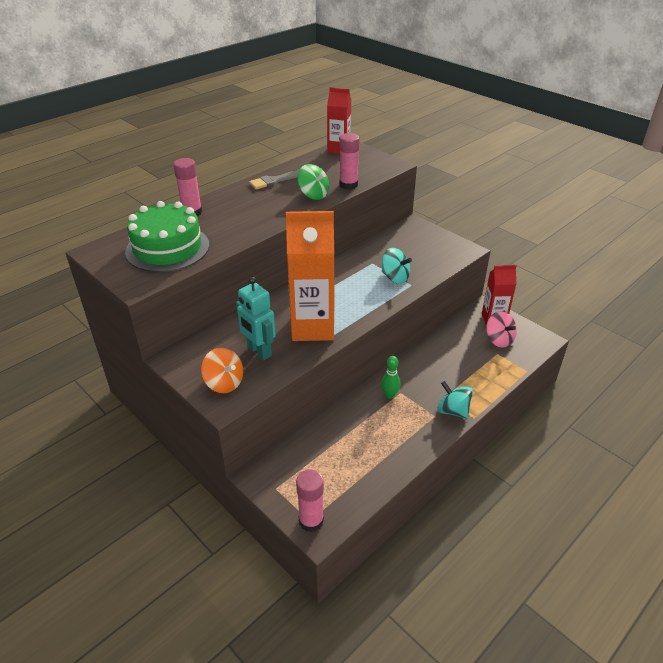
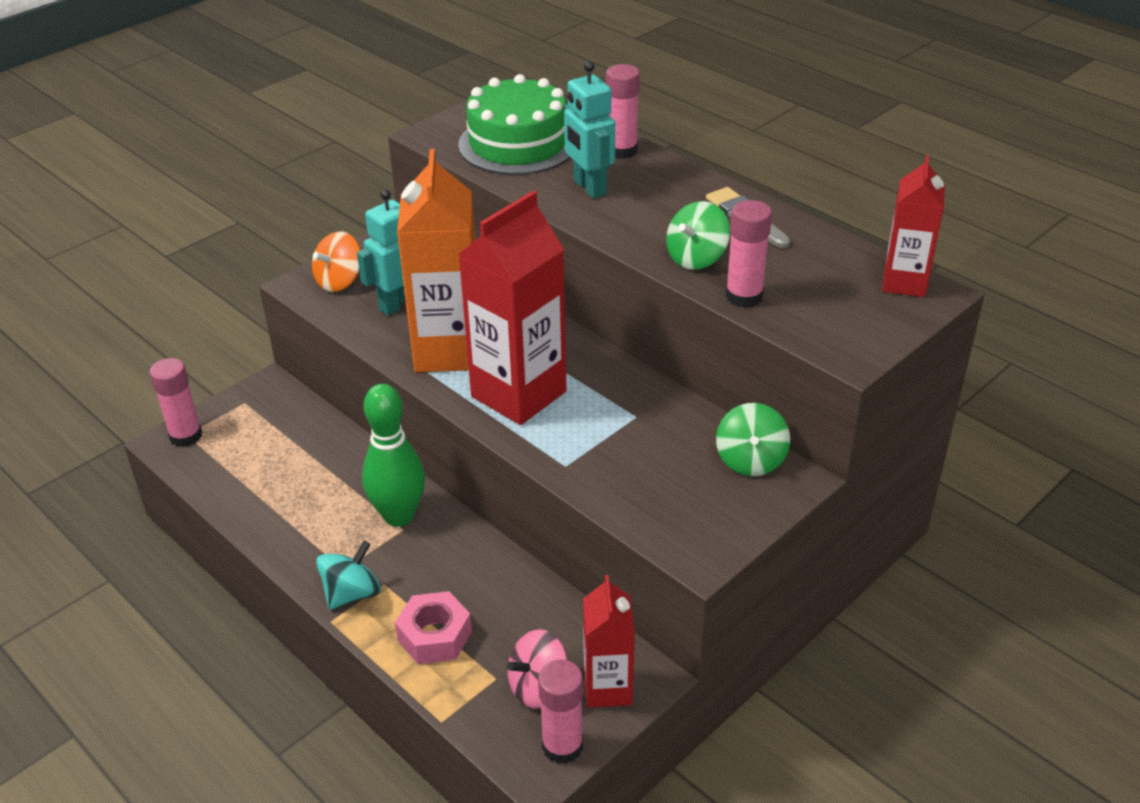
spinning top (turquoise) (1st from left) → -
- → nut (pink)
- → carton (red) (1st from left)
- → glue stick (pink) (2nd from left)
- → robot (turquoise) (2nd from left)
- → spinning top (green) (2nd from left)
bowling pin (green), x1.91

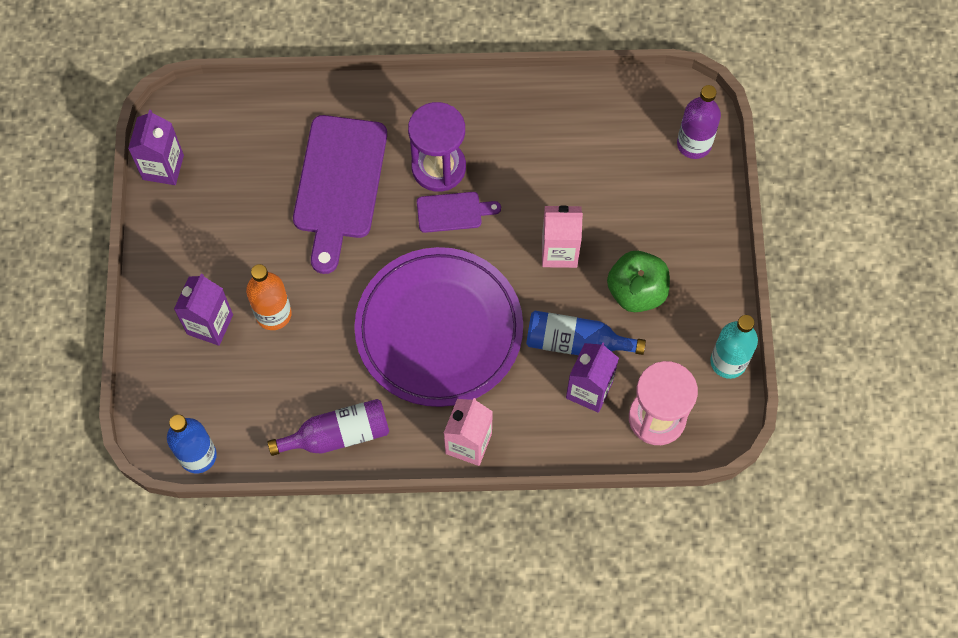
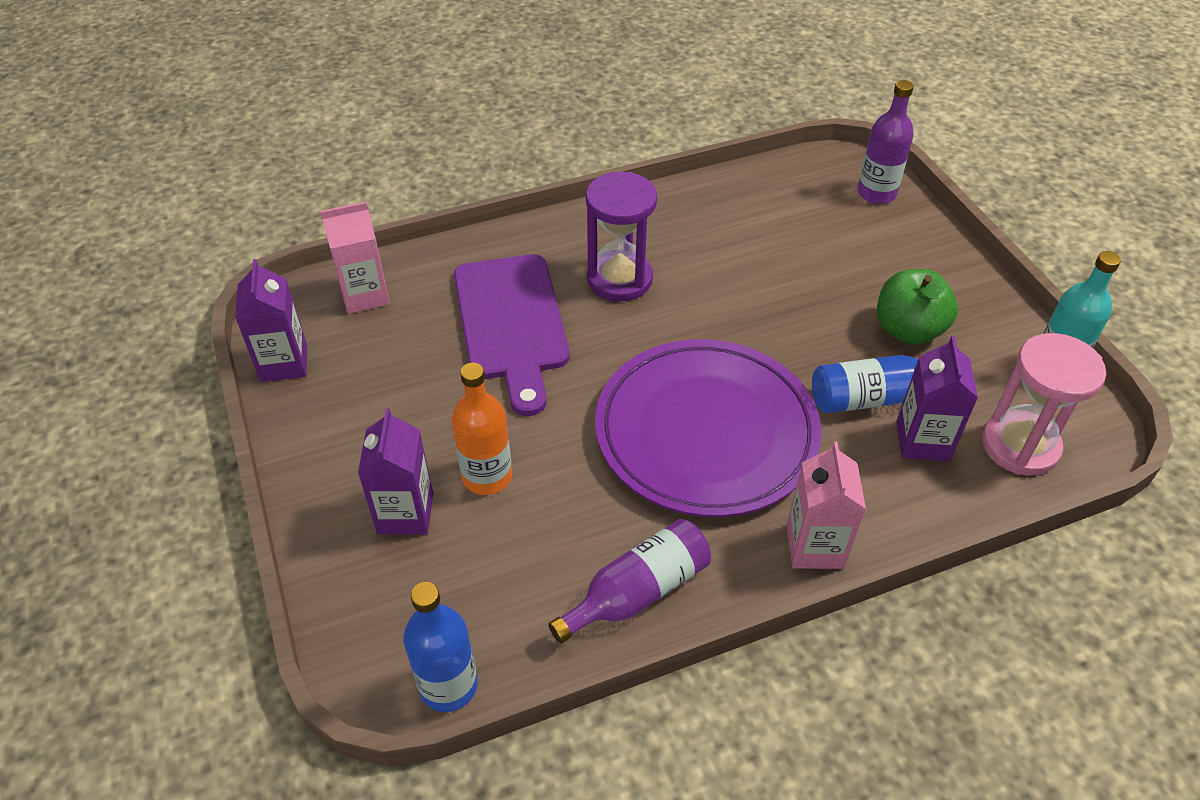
cutting board (purple) (2nd from left) → -
carton (pink) (2nd from left in the first image) → carton (pink) (1st from left), moved

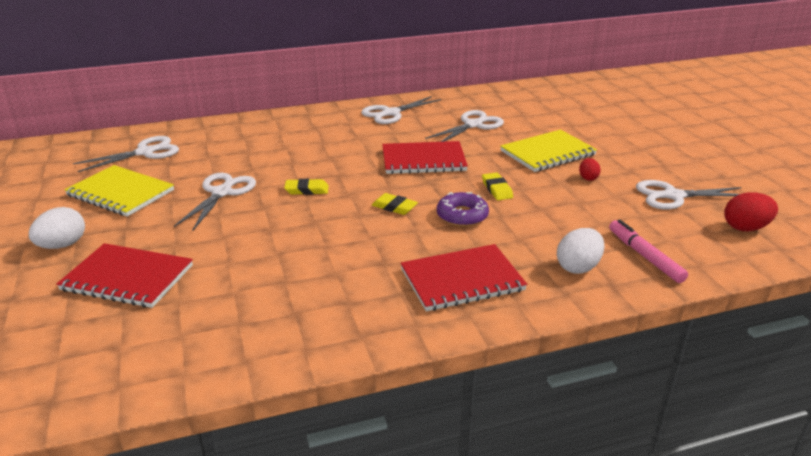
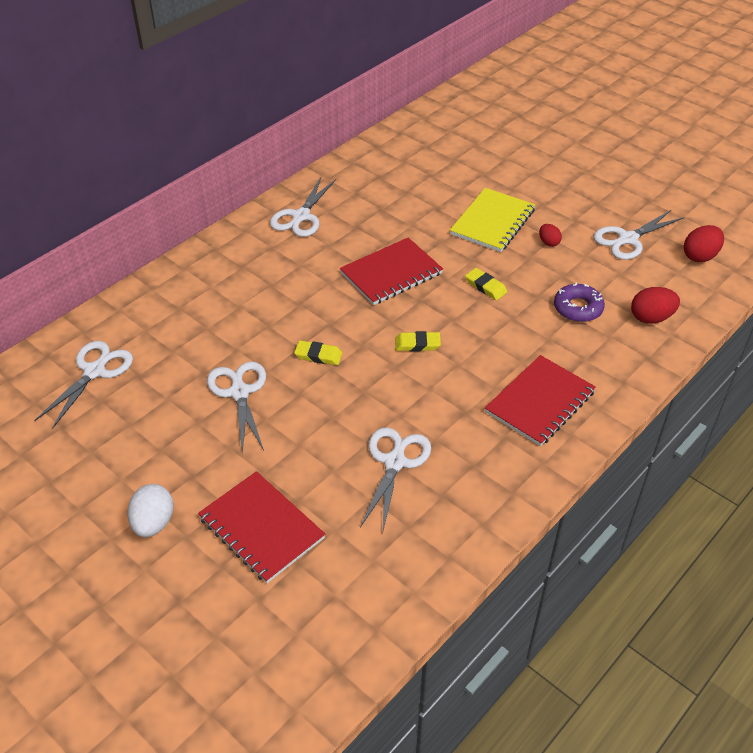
notebook (yellow) (1st from left) → -
egg (white) (2nd from left) → -
scissors (white) (4th from left), moved
donut (purple), moved
marker (pink) → egg (red) (2nd from left)
notebook (red) (1st from left), 60 degrees clockwise
eraser (yellow) (1st from left), 45 degrees clockwise

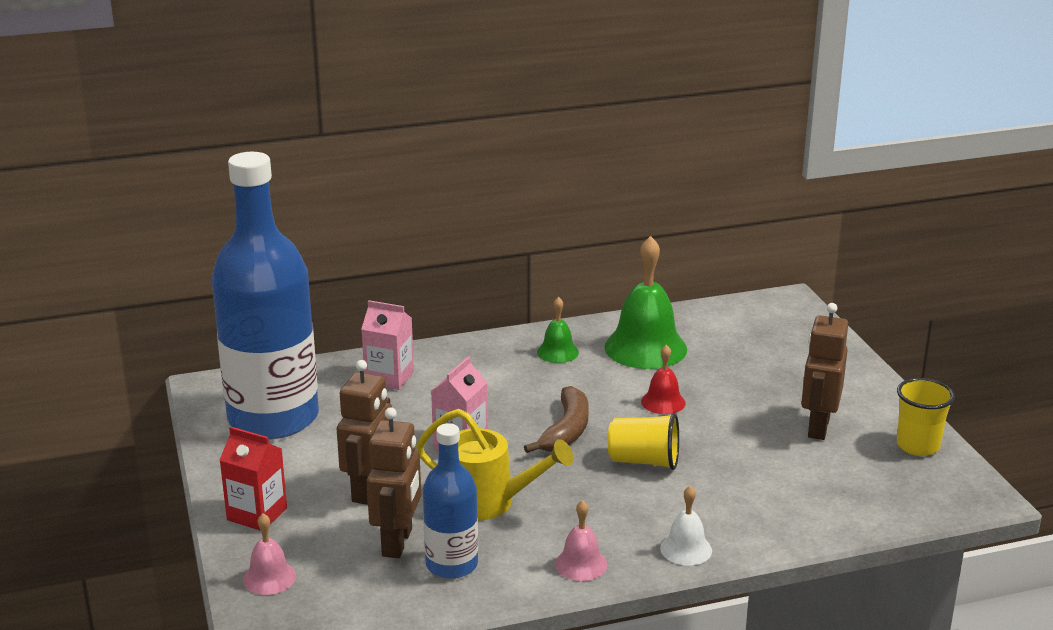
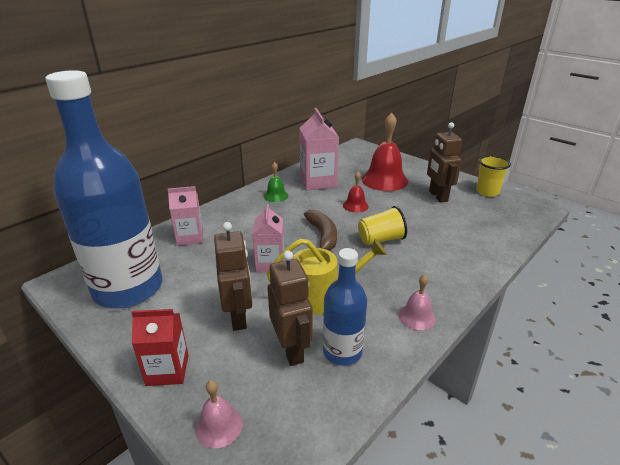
bell (white) → -
- → bell (red) (2nd from left)
bell (green) (2nd from left) → carton (pink) (3rd from left)

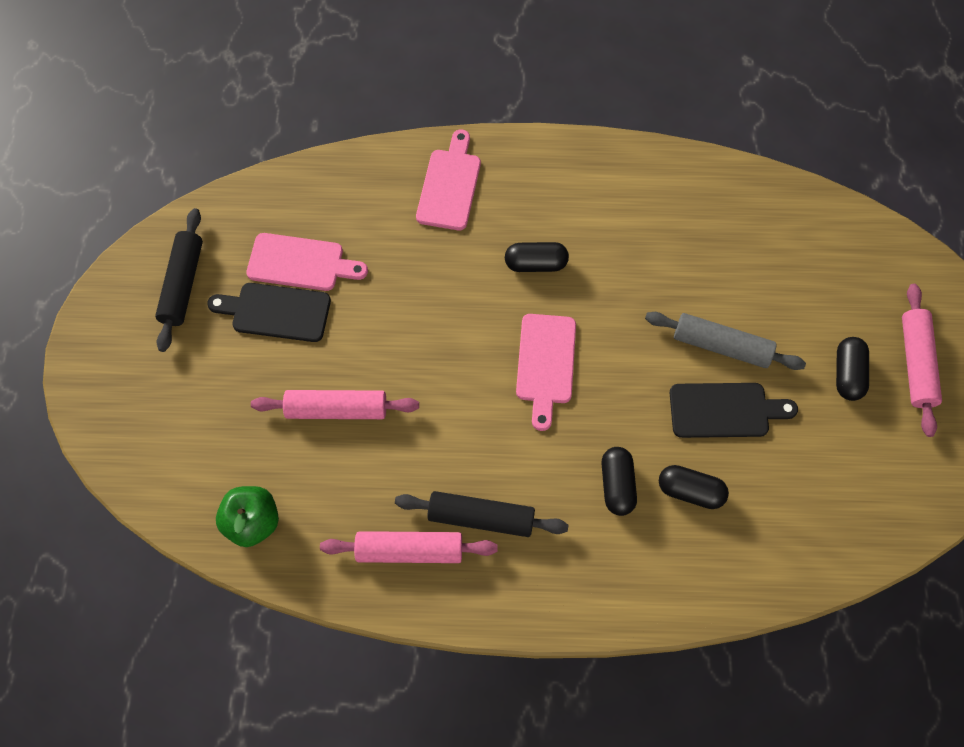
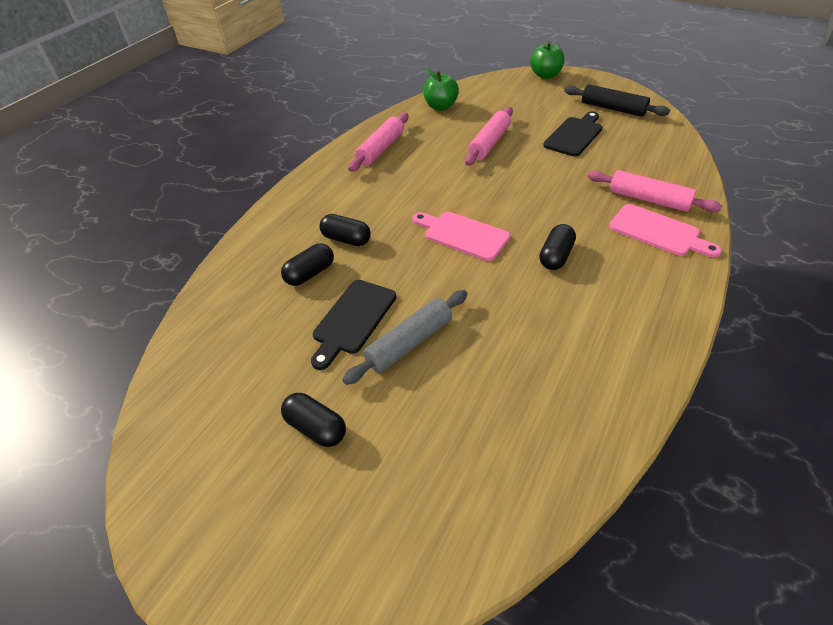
cutting board (pink) (1st from left) → -
rolling pin (black) (2nd from left) → -
- → apple (green) (2nd from left)
rolling pin (pink) (3rd from left), moved

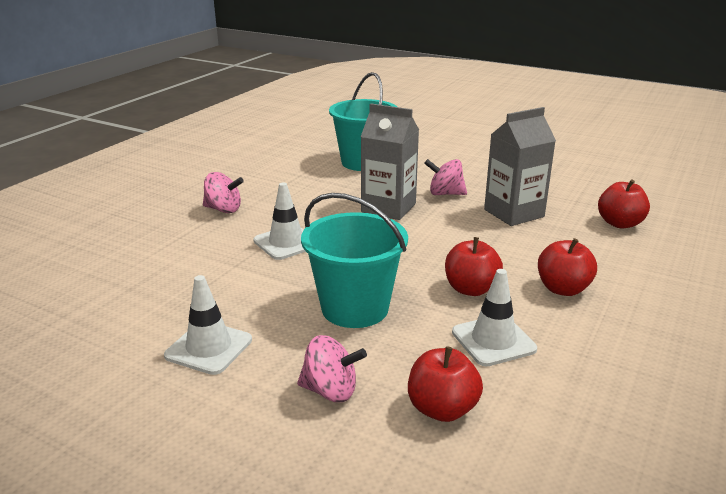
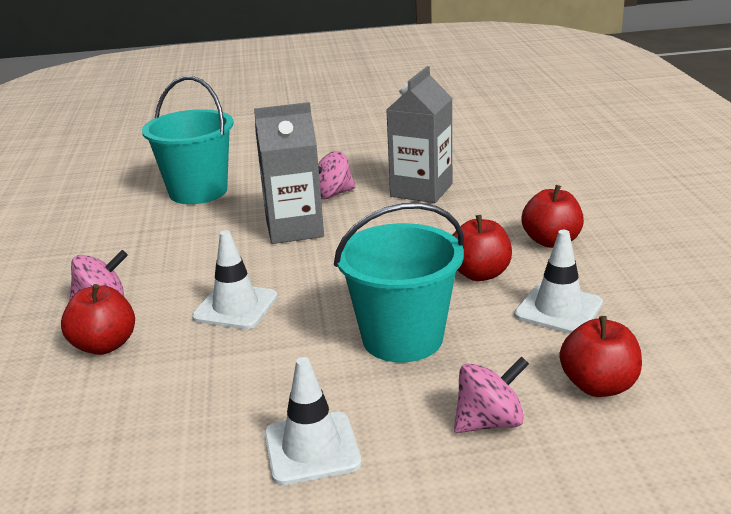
apple (red) (4th from left in the first image) → apple (red) (1st from left), moved

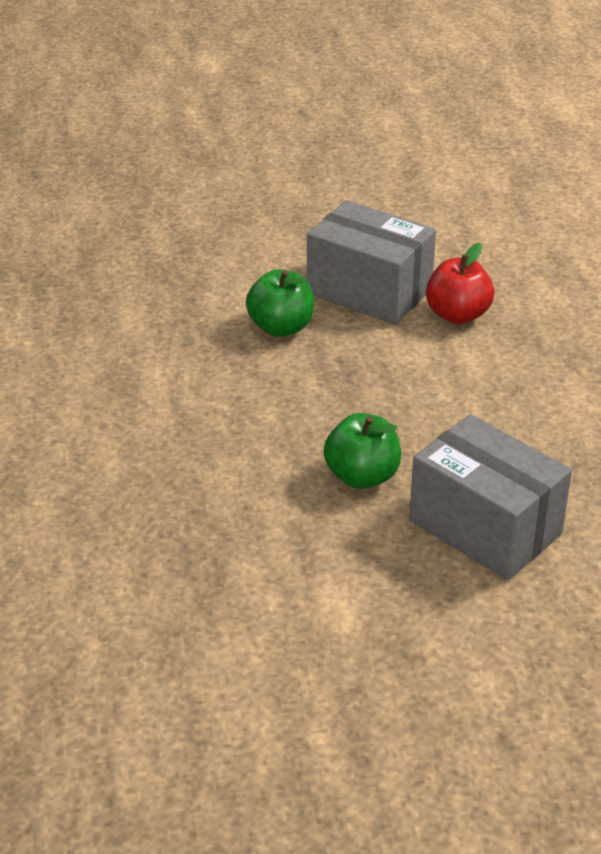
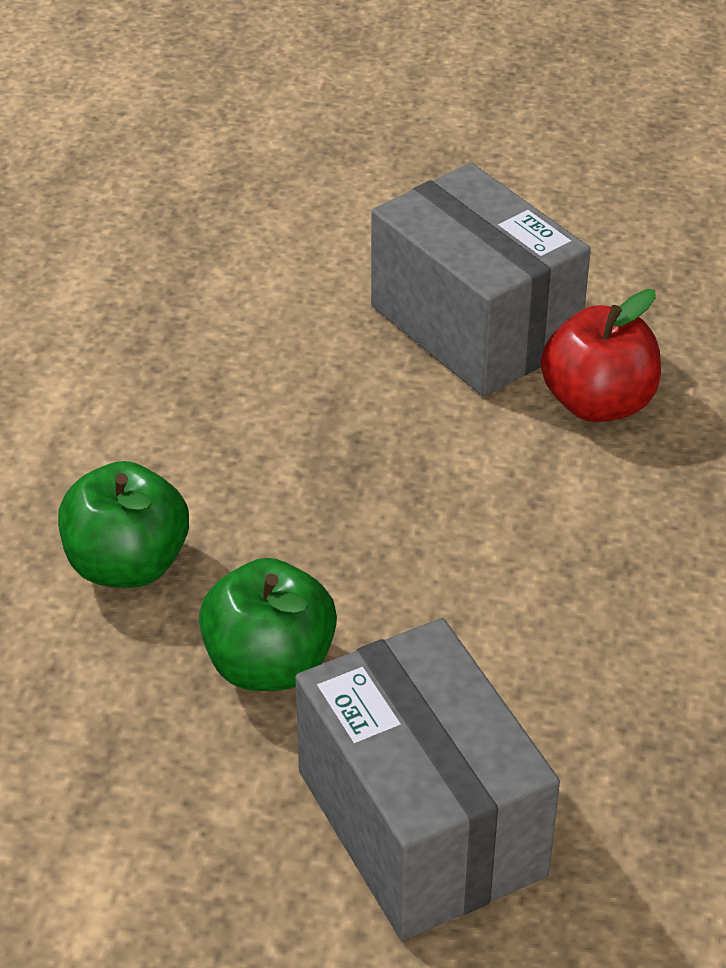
apple (green) (1st from left), moved

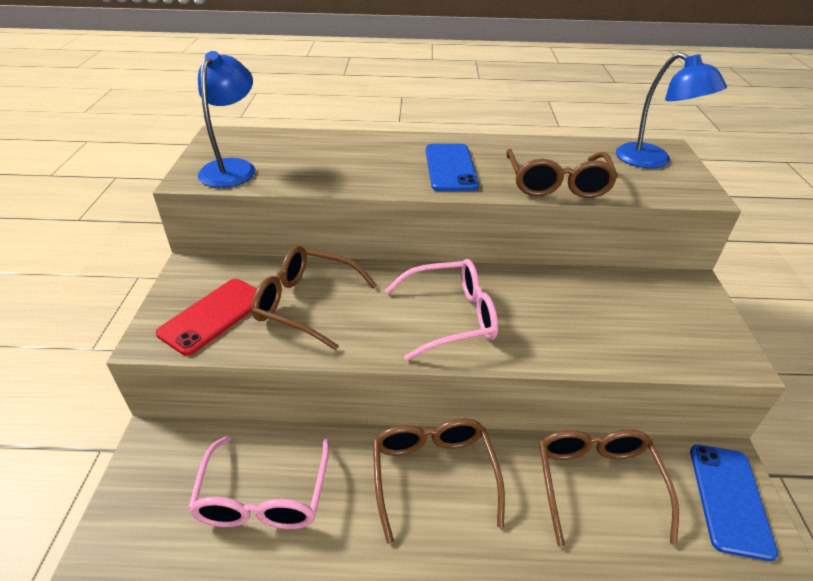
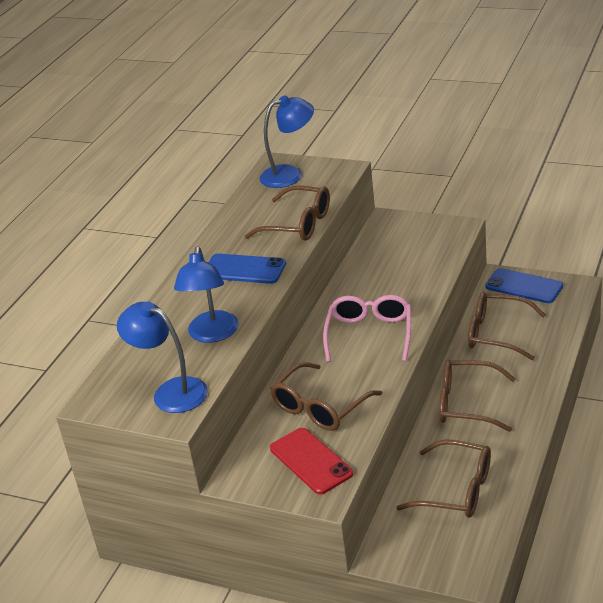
- → lamp (blue) (2nd from left)
glasses (pink) (1st from left) → glasses (brown) (3rd from left)

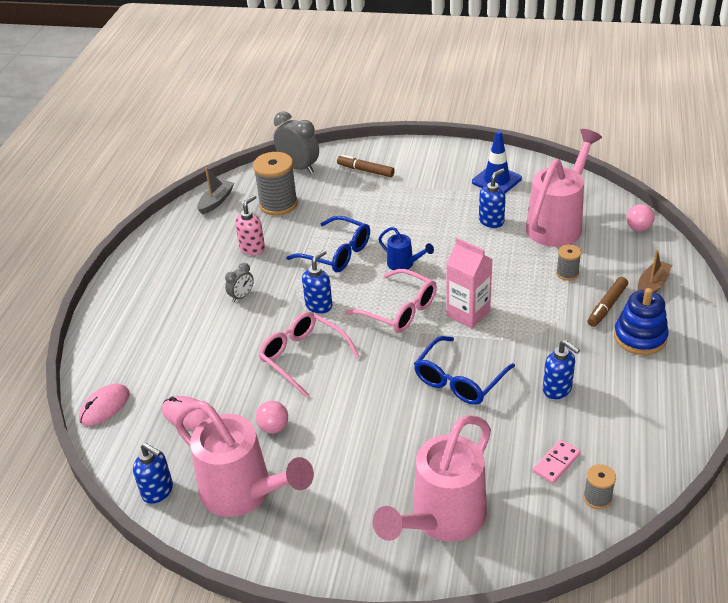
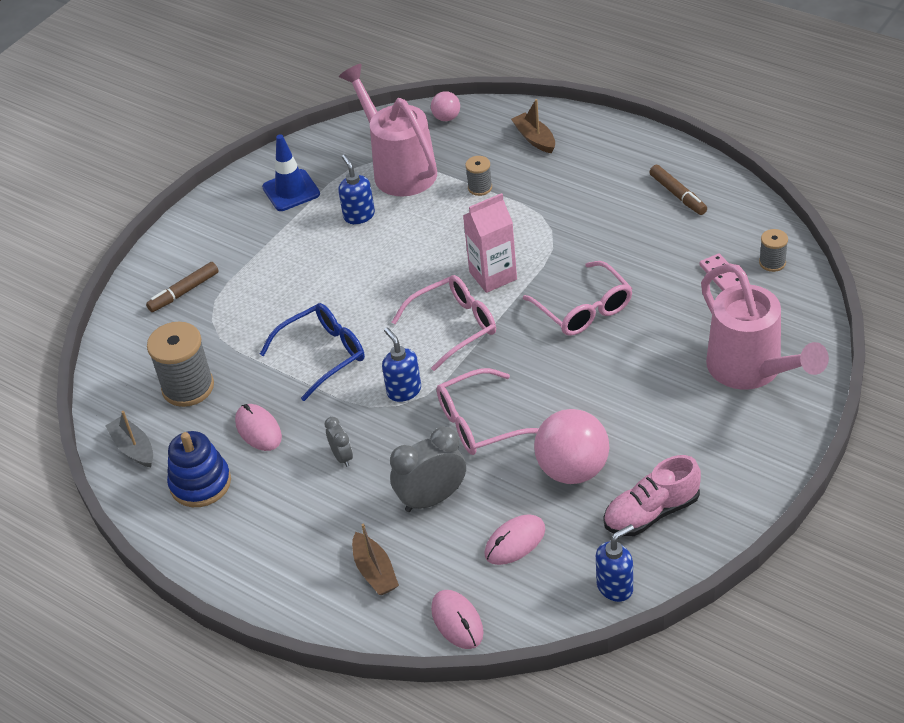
watering can (blue) → -
soap dispenser (blue) (4th from left) → -
- → boat (brown) (1st from left)
clock (grey) (2nd from left), moved
marker (brown) (2nd from left), moved
stacking toy (blue), moved
watering can (pink) (1st from left) → shoe (pink)
soap dispenser (pink) → mouse (pink) (1st from left)
glasses (blue) (2nd from left) → glasses (pink) (3rd from left)
ball (pink) (1st from left in the first image) → ball (pink) (2nd from left), x2.00

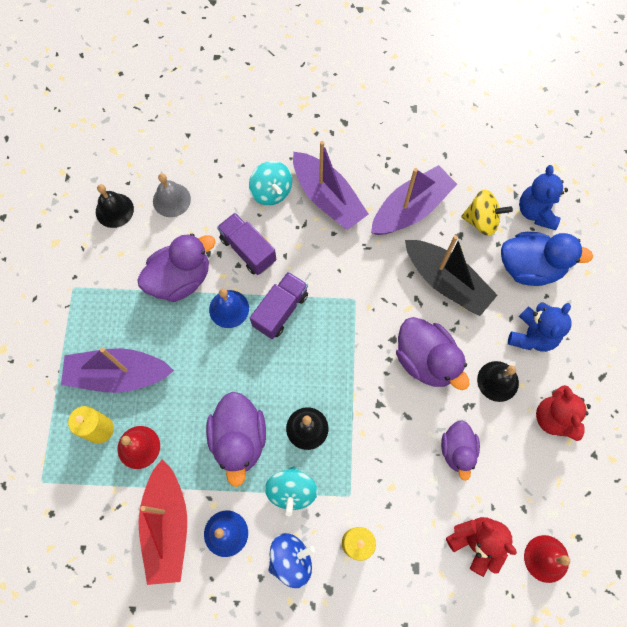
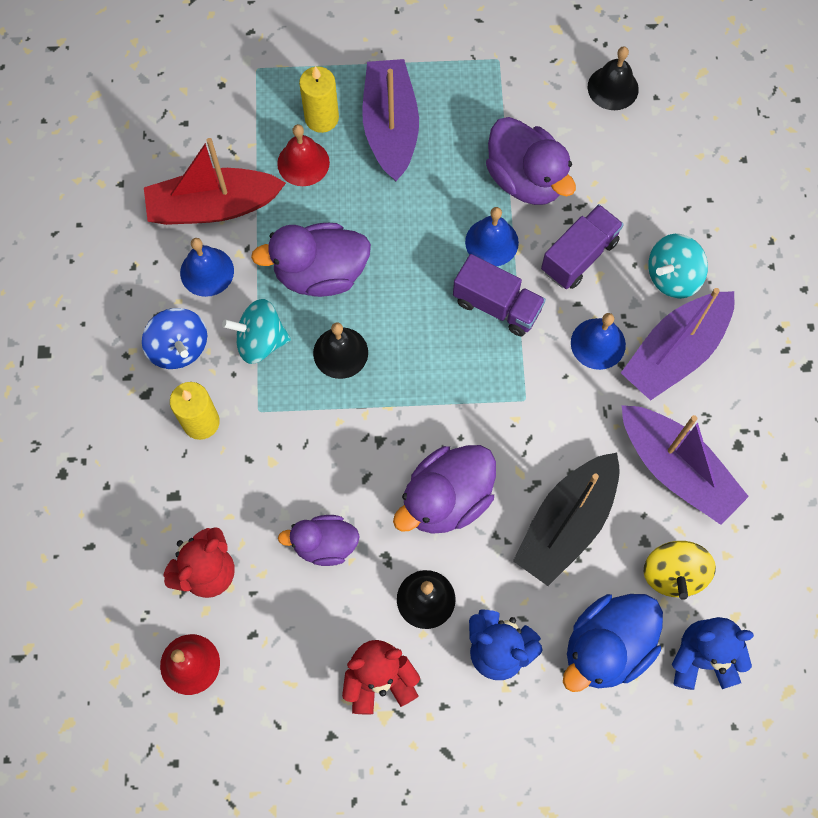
bell (grey) → -
- → bell (blue) (3rd from left)
duck (blue), 45 degrees clockwise

